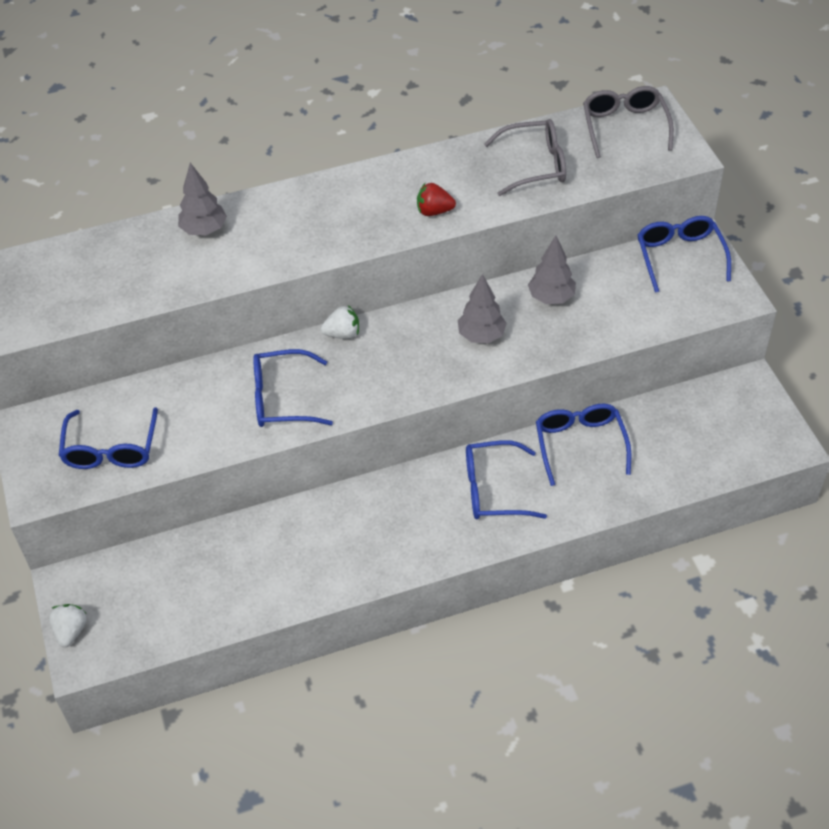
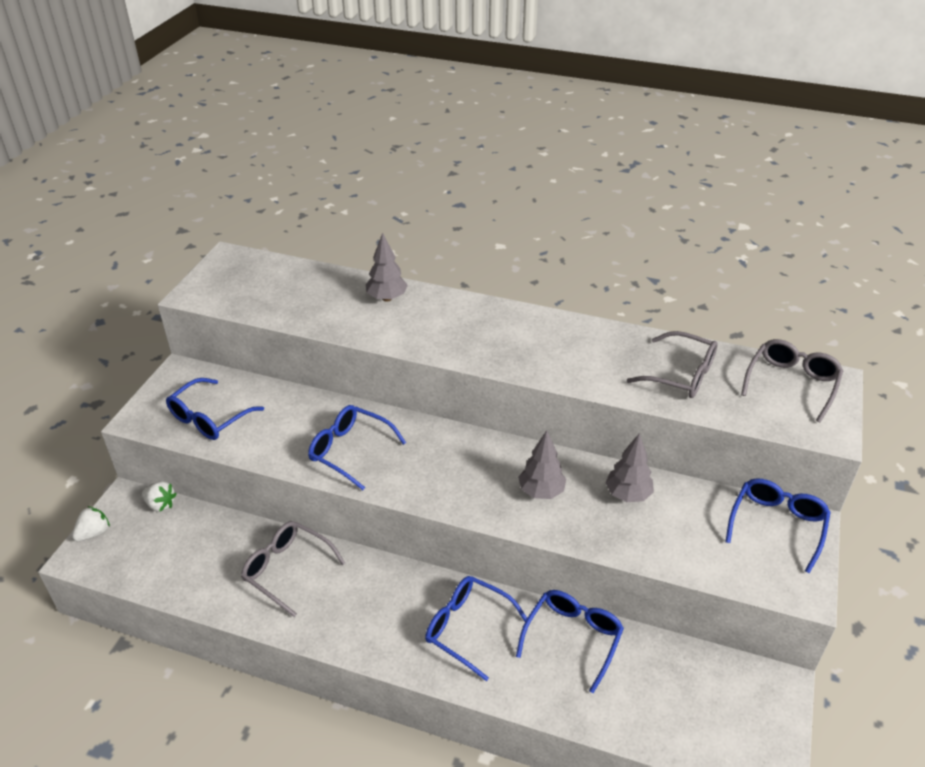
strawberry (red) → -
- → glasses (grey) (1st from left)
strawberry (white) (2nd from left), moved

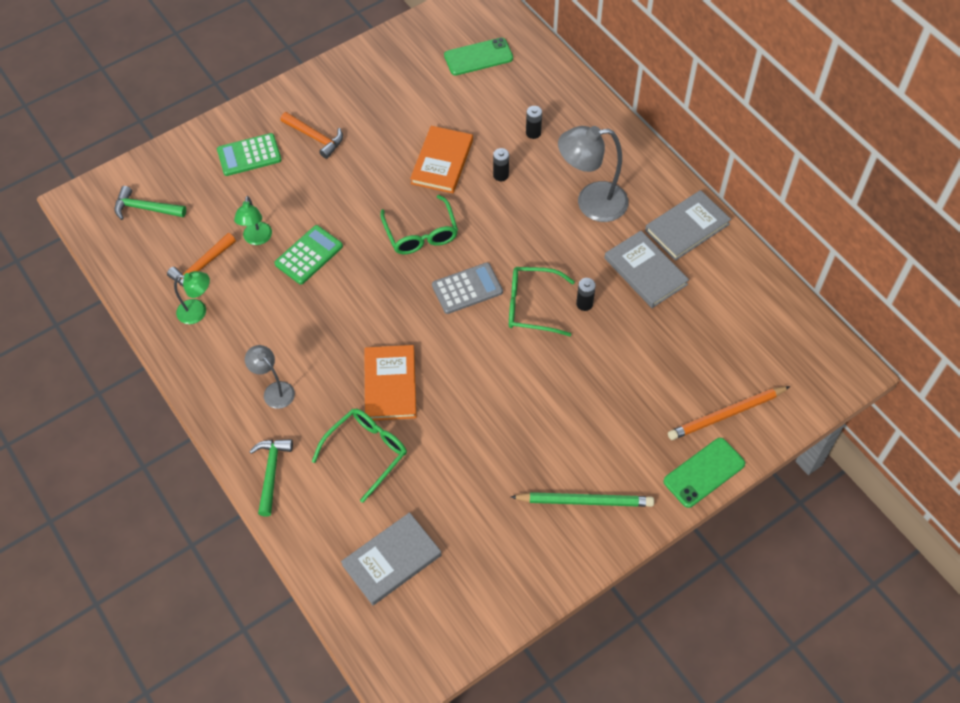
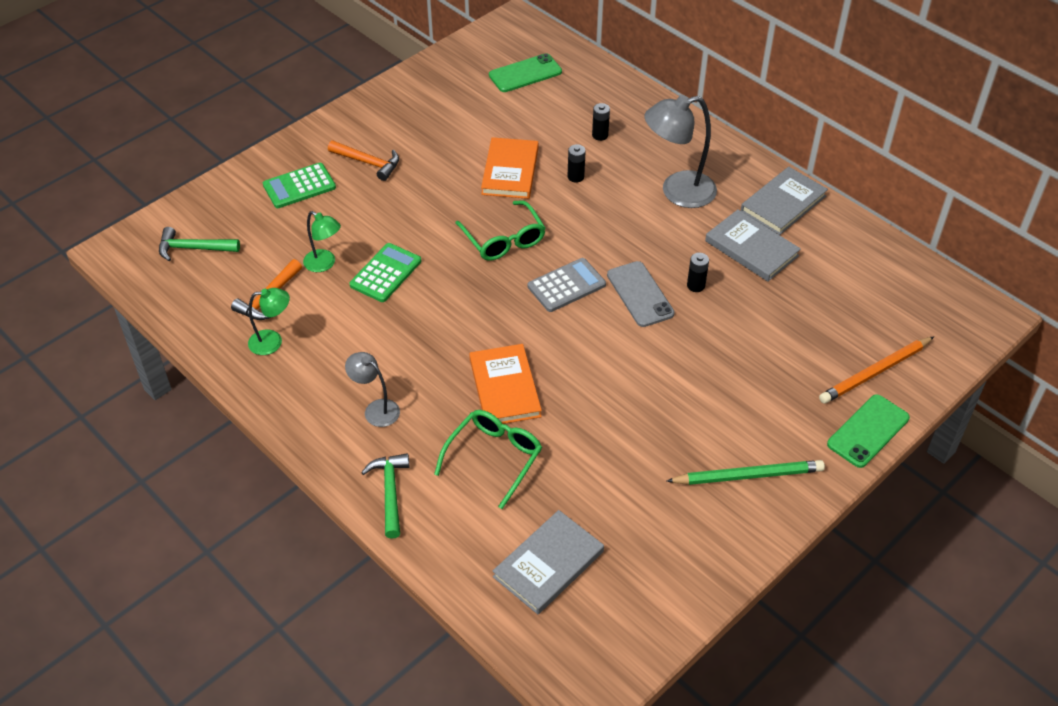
glasses (green) (3rd from left) → phone (grey)
lamp (green) (2nd from left), 45 degrees counterclockwise

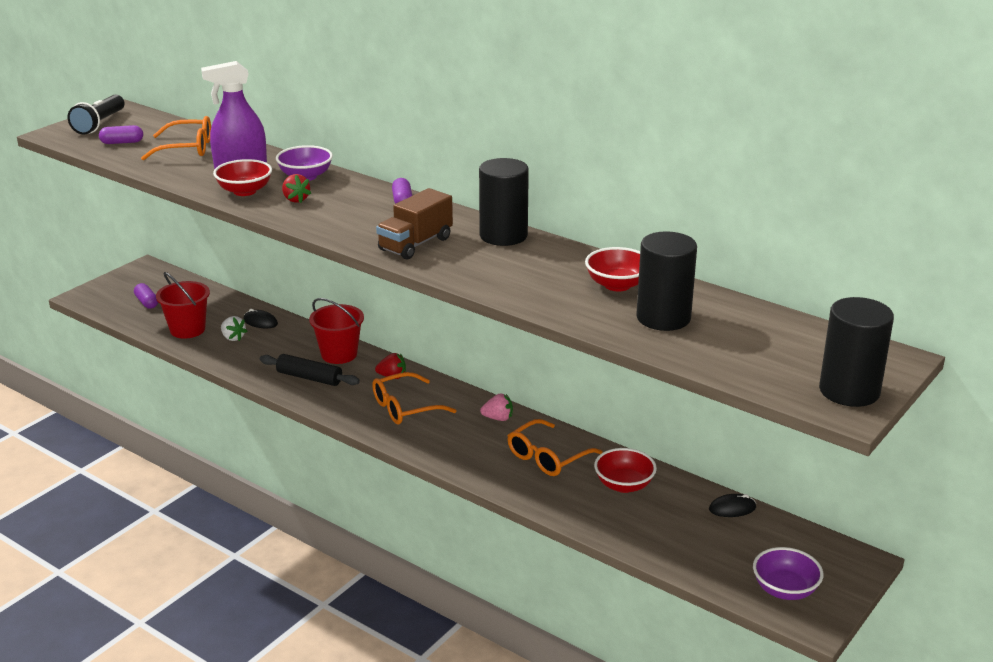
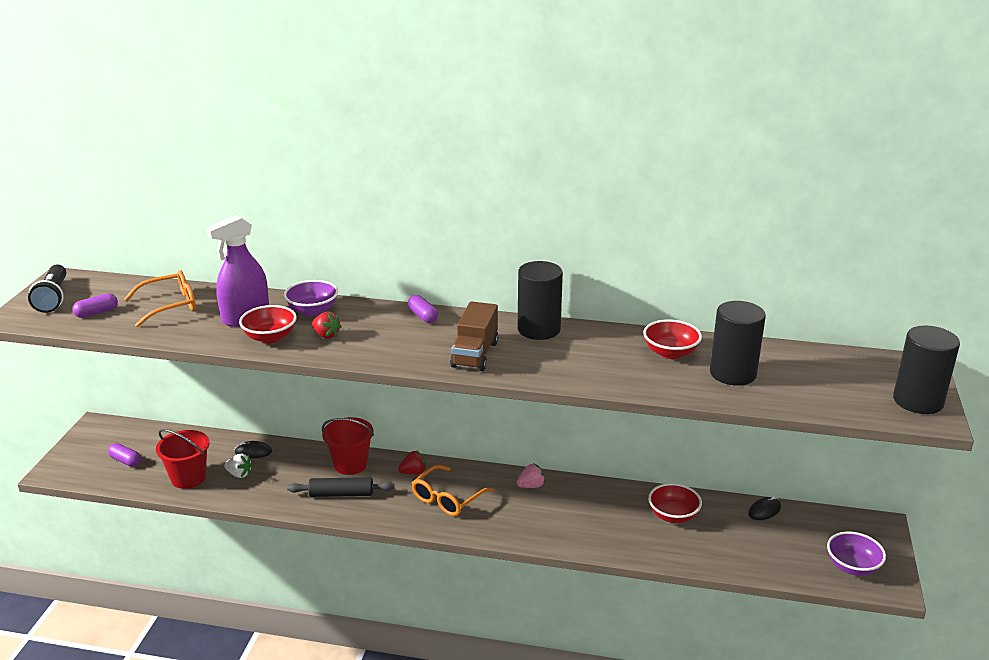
glasses (orange) (3rd from left) → -

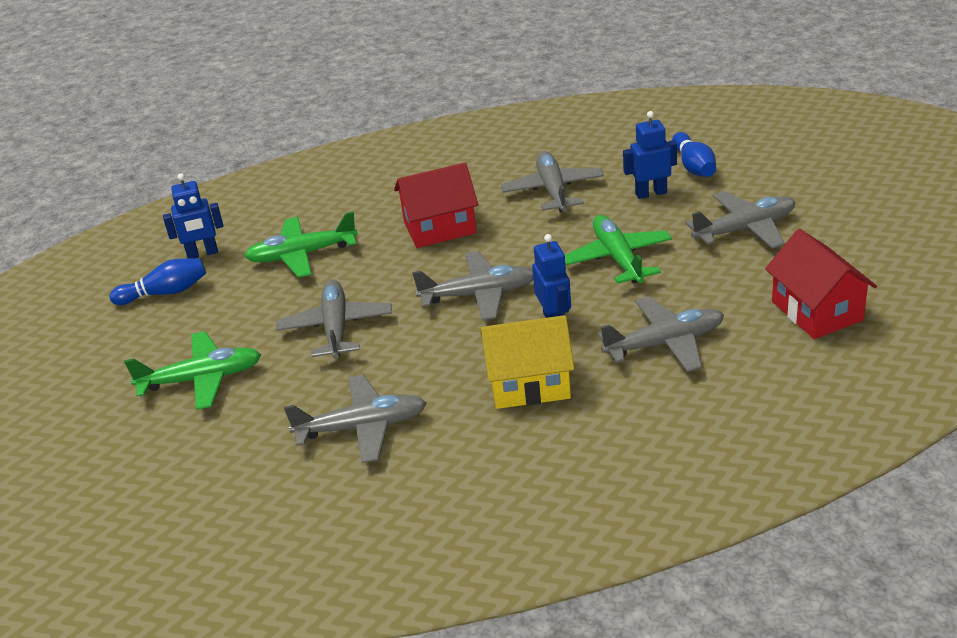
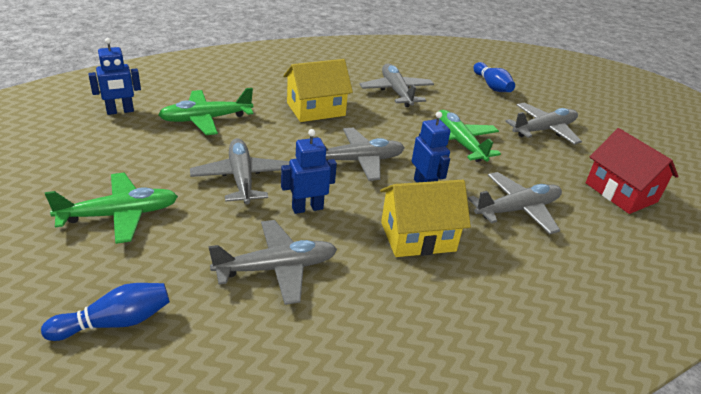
bowling pin (blue) (1st from left), moved
robot (blue) (3rd from left in the first image) → robot (blue) (2nd from left), moved
house (red) (1st from left) → house (yellow) (1st from left)

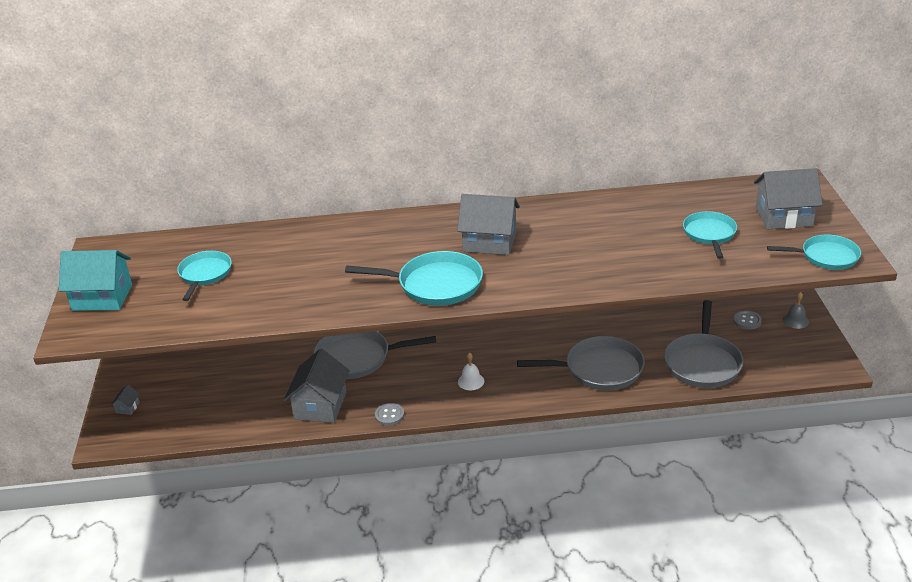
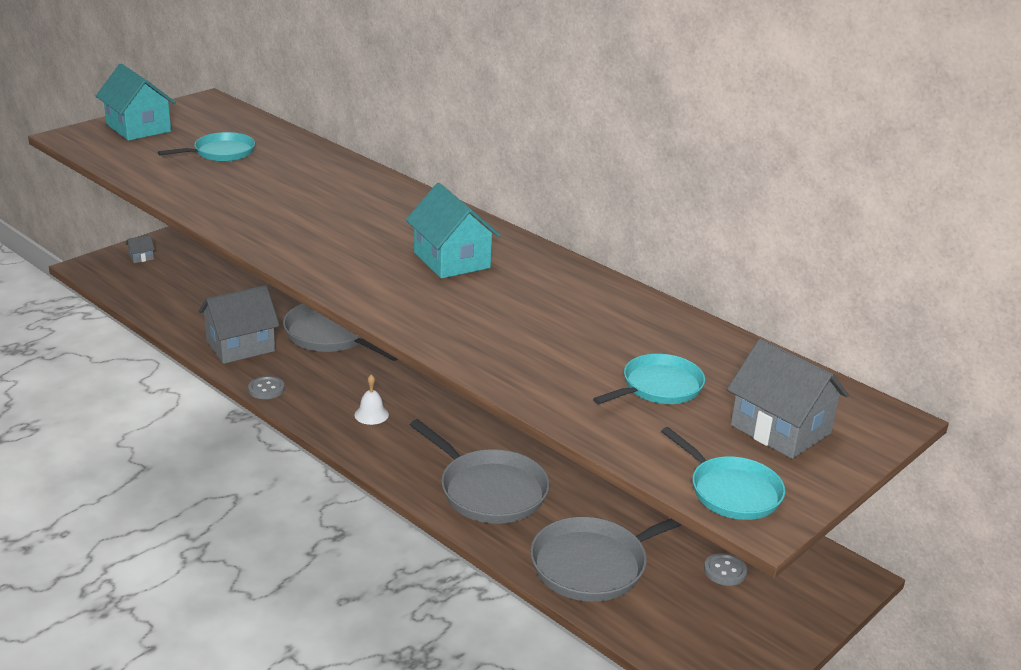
pan (turquoise) (2nd from left) → -
bell (grey) → -
house (grey) (3rd from left) → house (turquoise) (2nd from left)

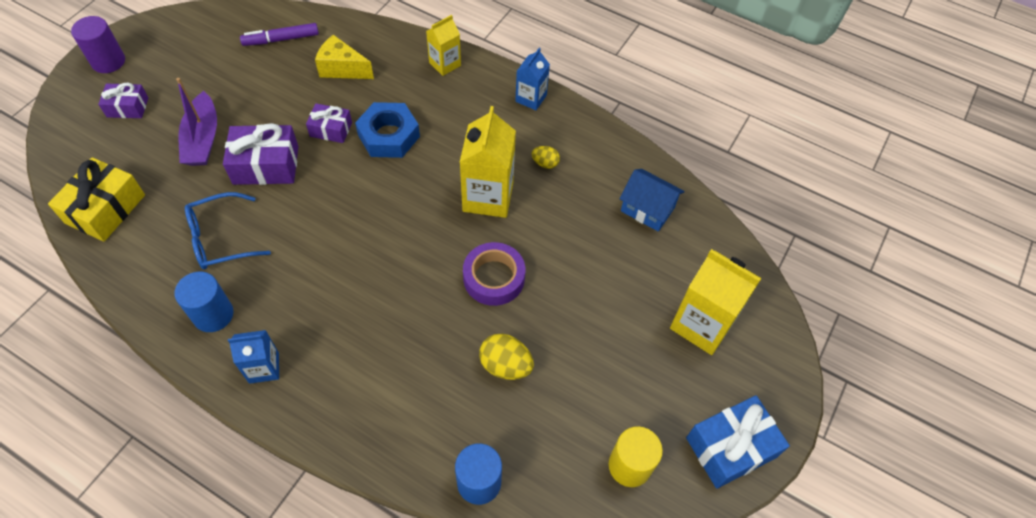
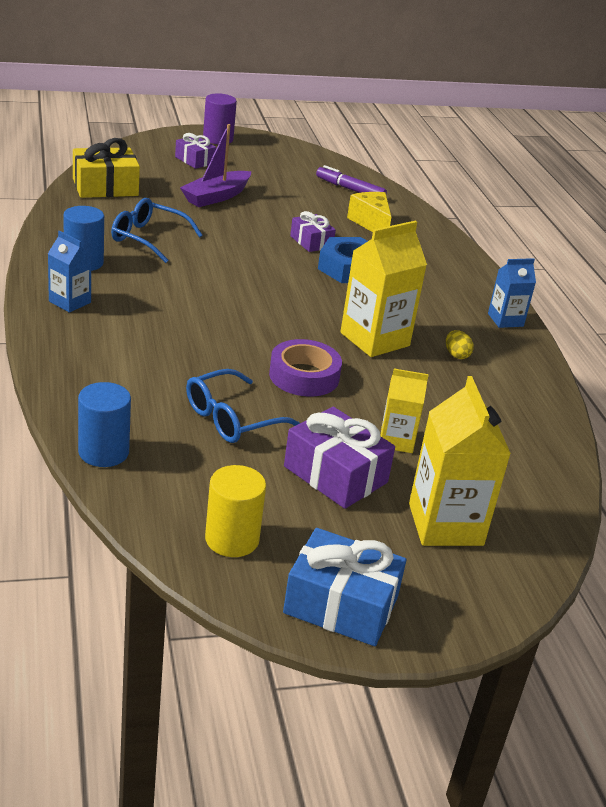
house (blue) → -
gift (purple) (2nd from left in the first image) → gift (purple) (3rd from left), moved
carton (yellow) (1st from left in the first image) → carton (yellow) (2nd from left), moved
egg (yellow) (1st from left) → glasses (blue) (2nd from left)

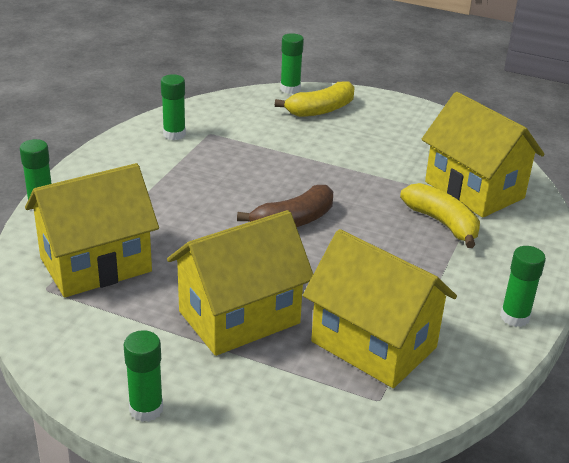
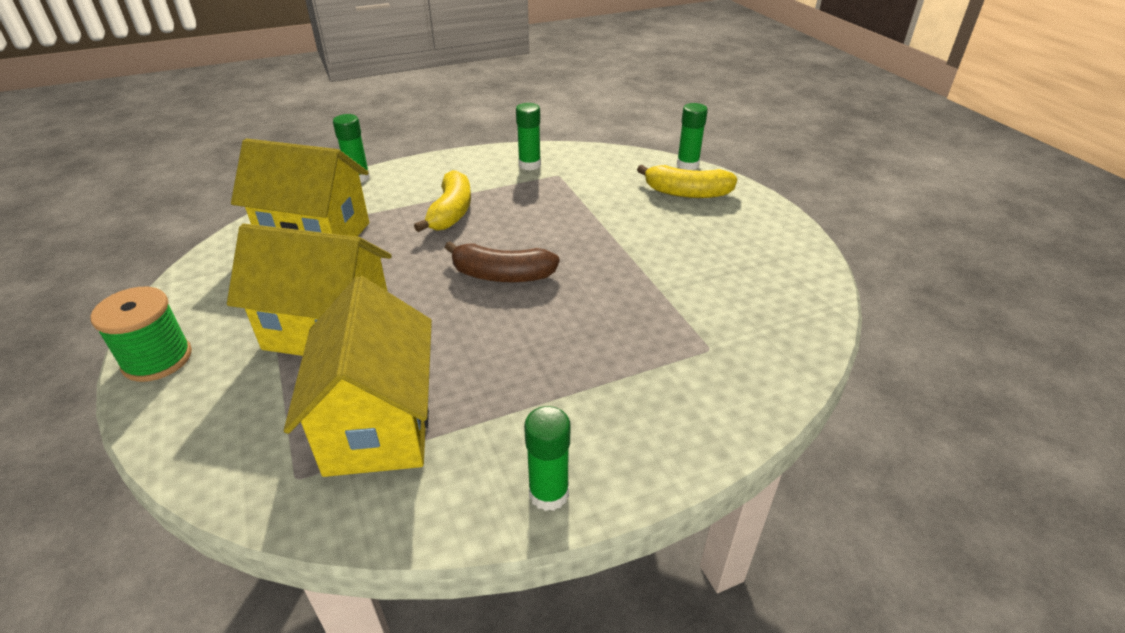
house (yellow) (4th from left) → -
banana (yellow) (2nd from left in the first image) → banana (yellow) (1st from left), moved
glue stick (green) (2nd from left) → spool (green)

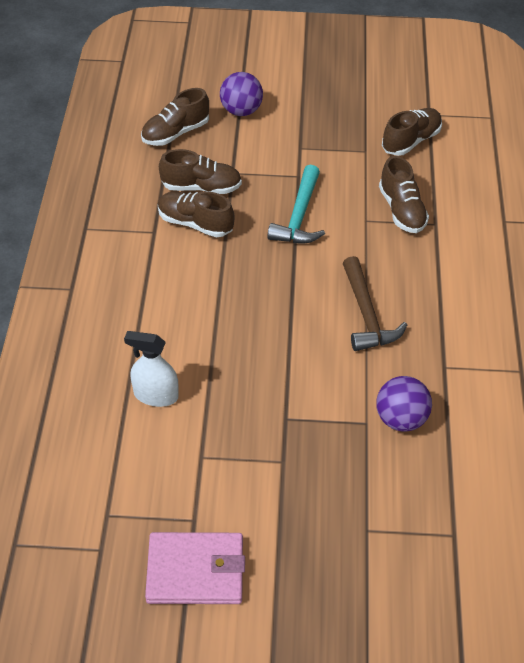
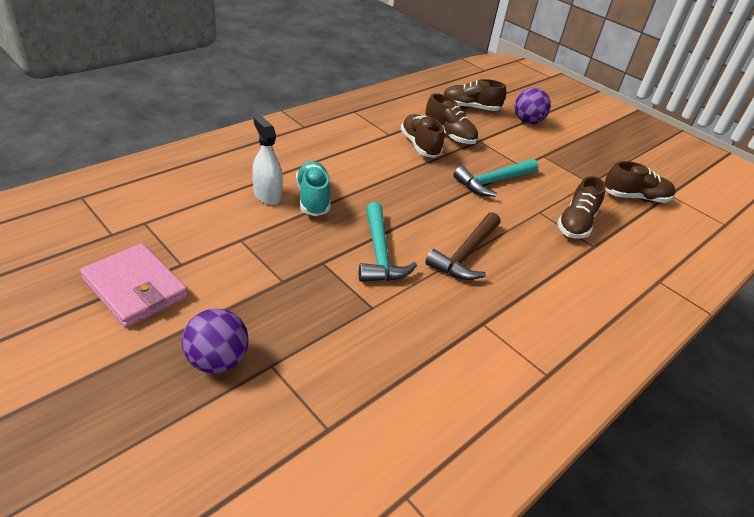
- → shoe (turquoise)
- → hammer (turquoise) (1st from left)
ball (purple) (2nd from left in the first image) → ball (purple) (1st from left), moved

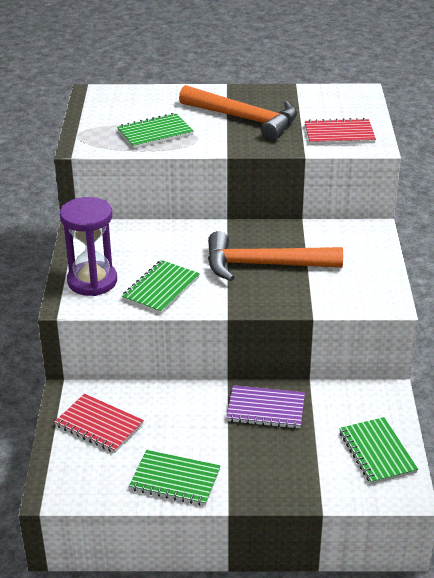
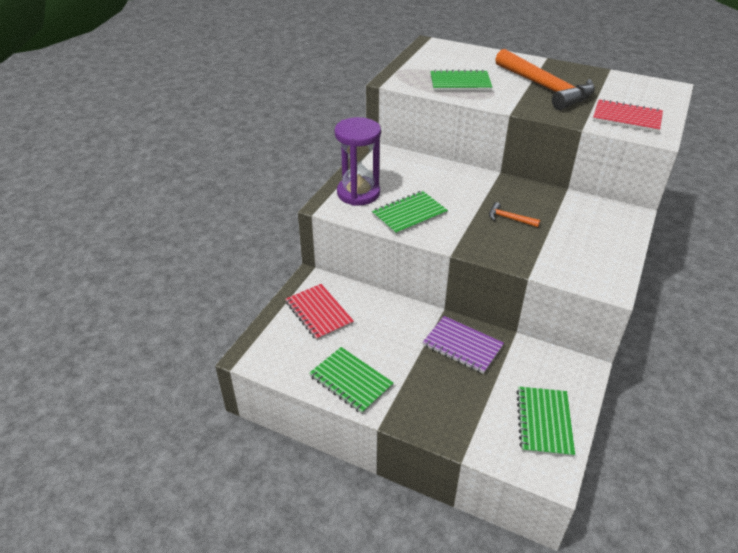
hammer (orange) (2nd from left in the first image) → hammer (orange) (1st from left), x0.41

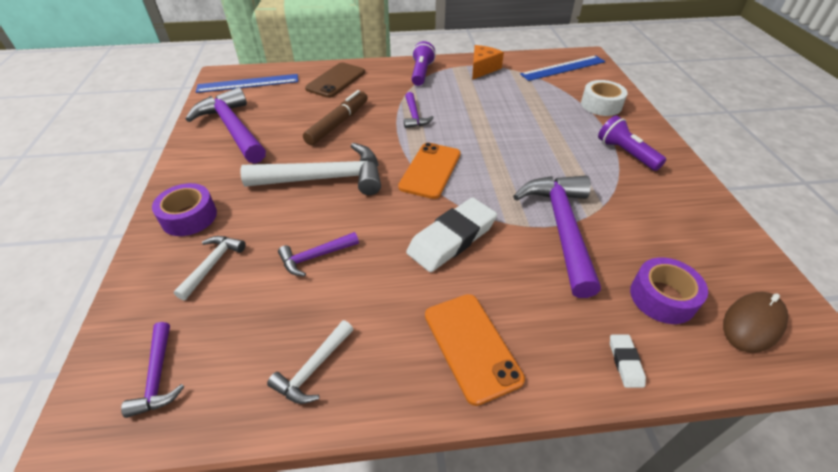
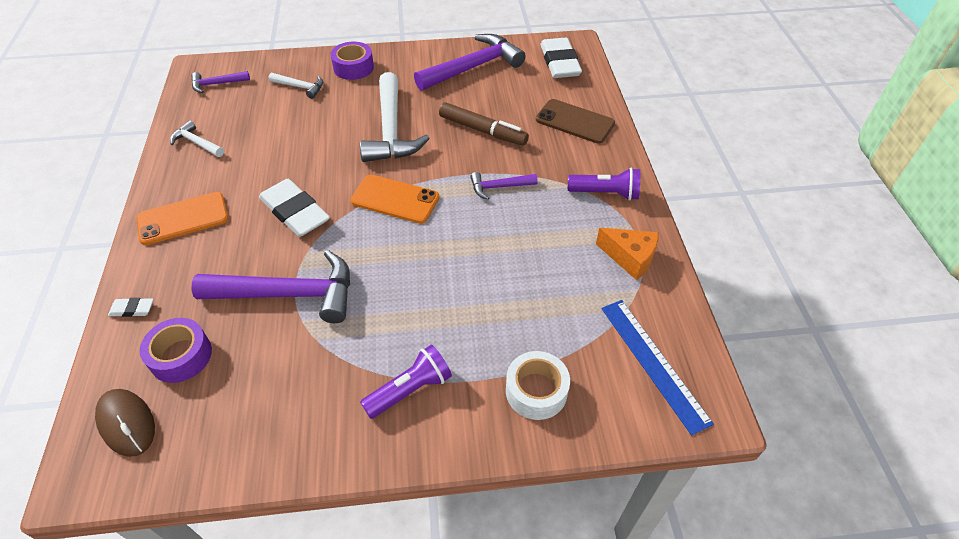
hammer (purple) (3rd from left) → -
ruler (blue) (1st from left) → eraser (white) (3rd from left)

